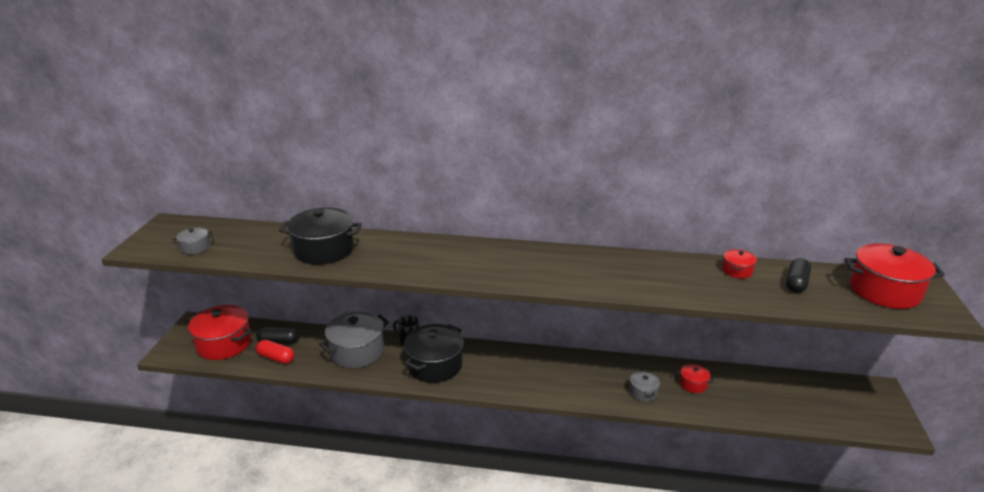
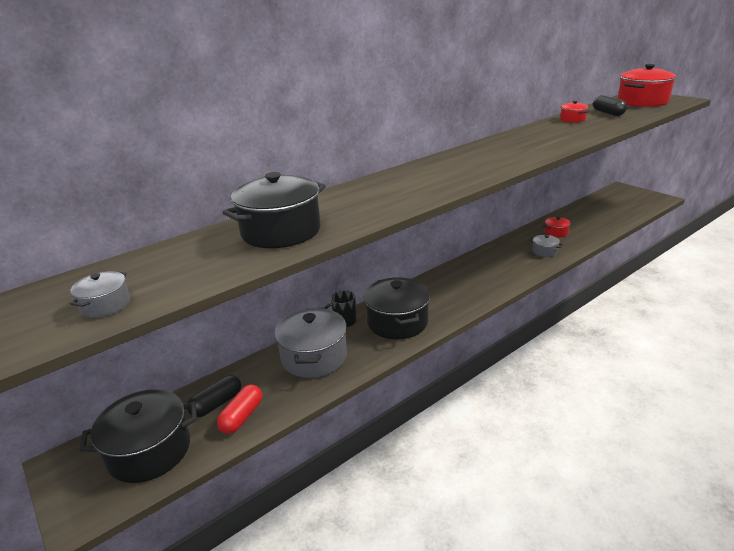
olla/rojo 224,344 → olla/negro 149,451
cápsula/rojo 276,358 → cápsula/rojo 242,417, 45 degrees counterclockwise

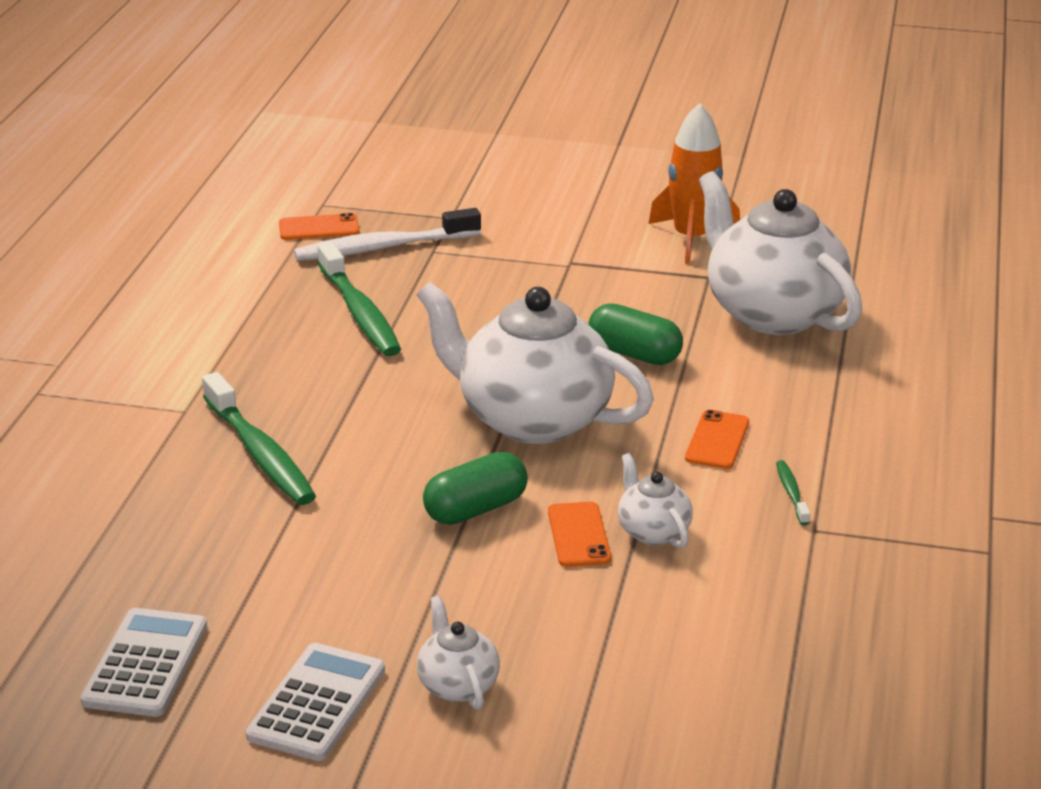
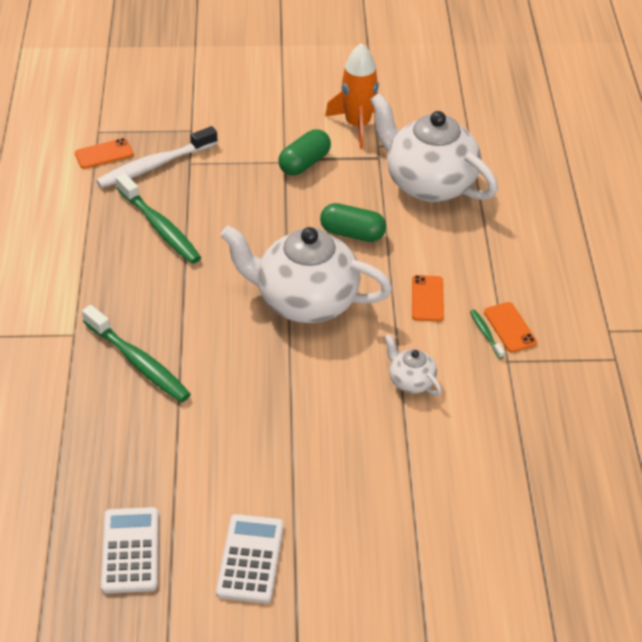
tetera/blanco 457,685 → -
cápsula/verde 475,509 → cápsula/verde 304,163, moved
móvil/naranja 579,535 → móvil/naranja 510,327, moved

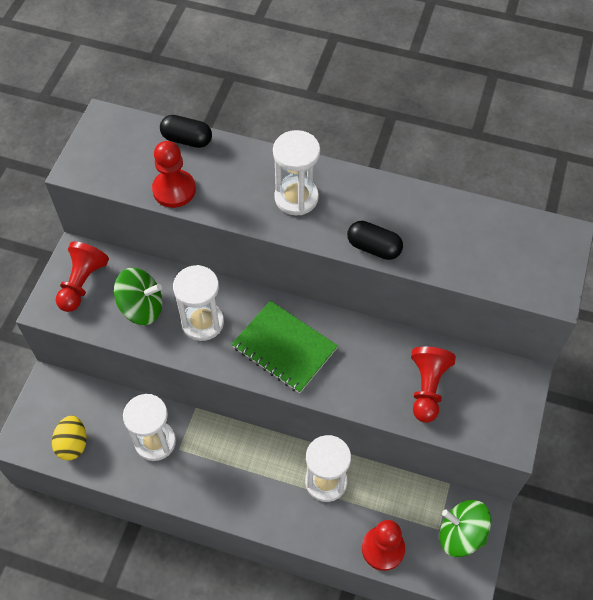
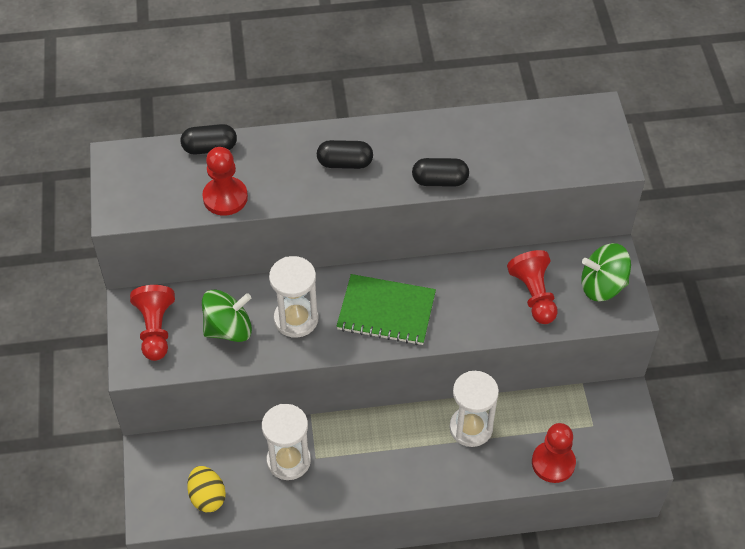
reloj de arena/blanco 296,198 → cápsula/negro 345,163
peonza/verde 461,534 → peonza/verde 602,286, moved

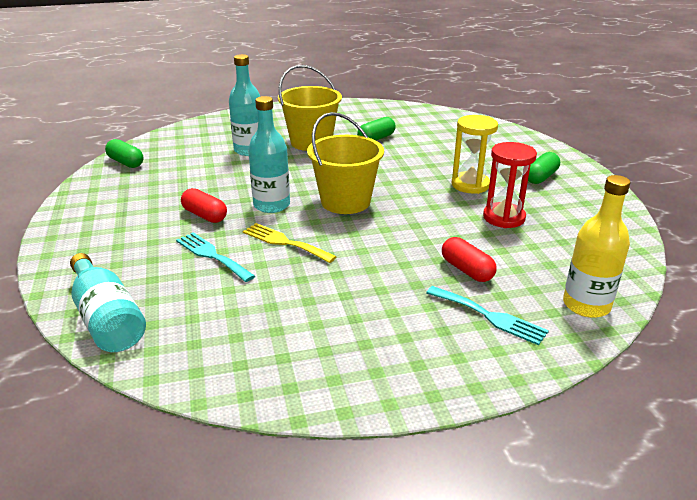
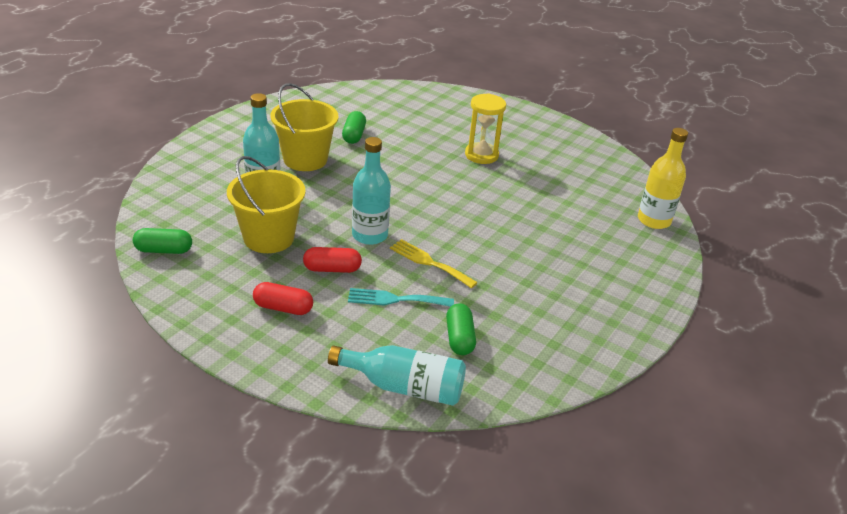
tenedor/amarillo 285,242 → tenedor/amarillo 429,262, 45 degrees clockwise
balde/amarillo 345,202 → balde/amarillo 269,238, moved
tenedor/turquesa 490,316 → -
cápsula/rojo 467,270 → cápsula/rojo 283,308, moved
reloj de arena/rojo 504,217 → -
cápsula/verde 541,177 → cápsula/verde 459,338, moved

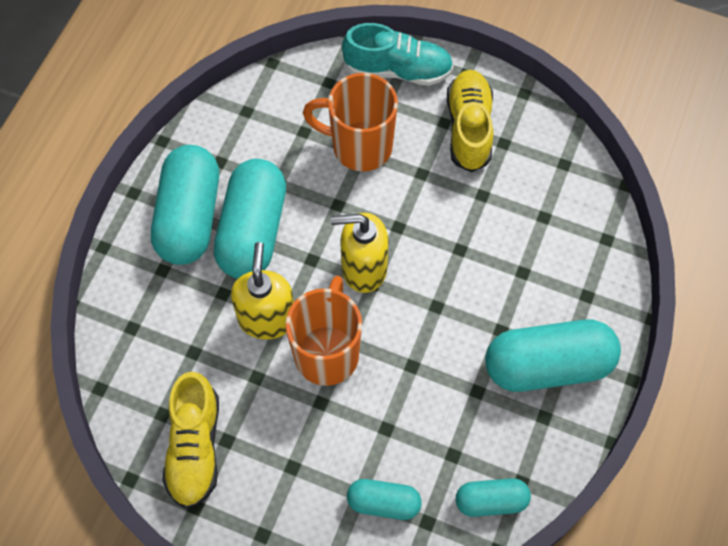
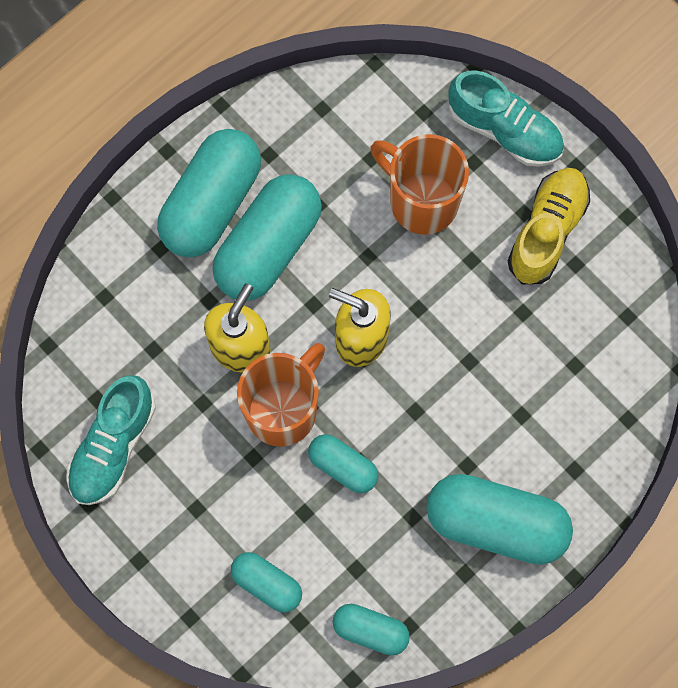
zapato/amarillo 195,447 → zapato/turquesa 113,446
- → cápsula/turquesa 343,466

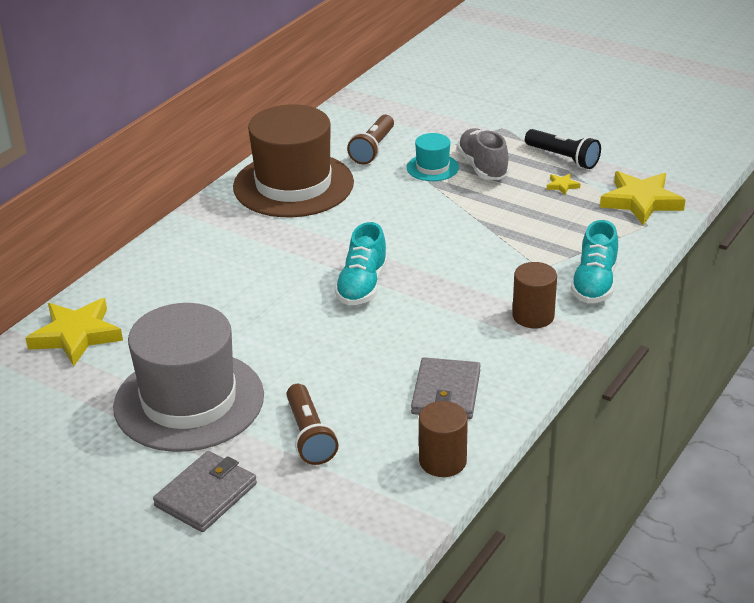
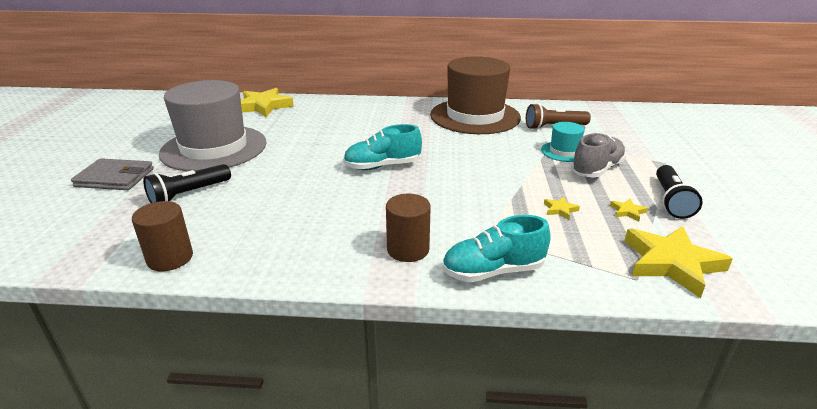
lámpara de mano/marrón 309,435 → lámpara de mano/negro 189,194
cartera/gris 446,392 → -
- → estrella/amarillo 560,210

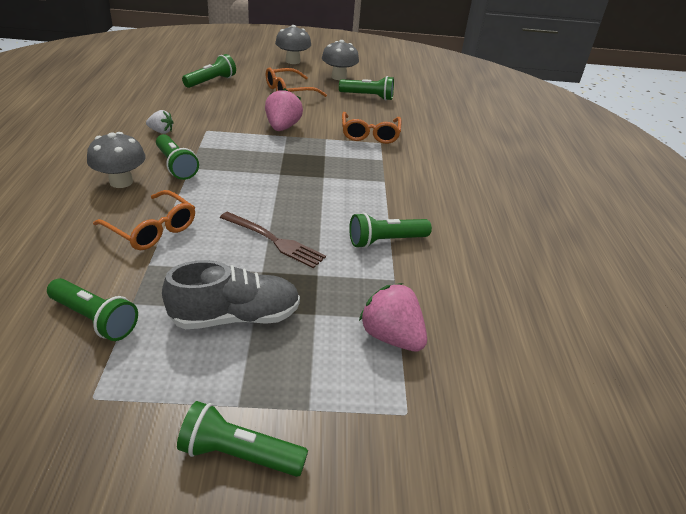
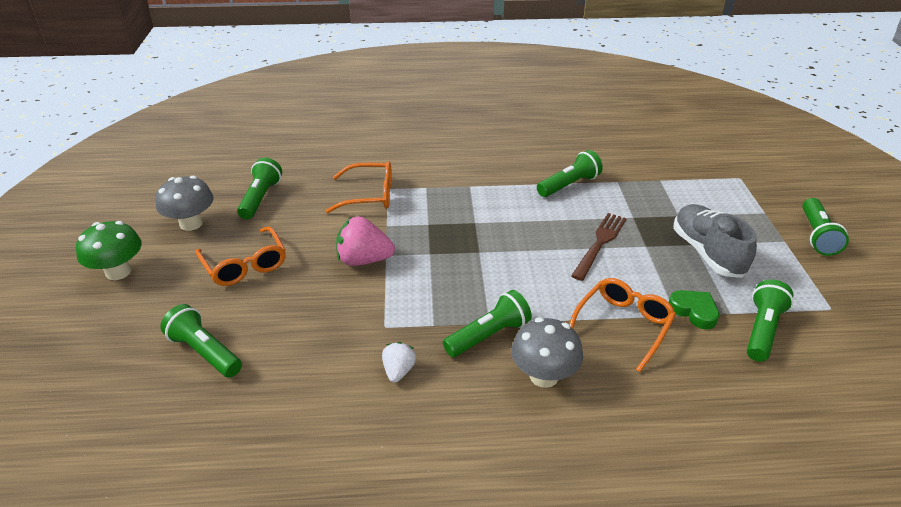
seta/gris 293,61 → seta/verde 118,272
lámpara de mano/verde 385,241 → lámpara de mano/verde 569,185, 105 degrees counterclockwise
fresa/rosa 391,336 → -
- → corazón/verde 694,311

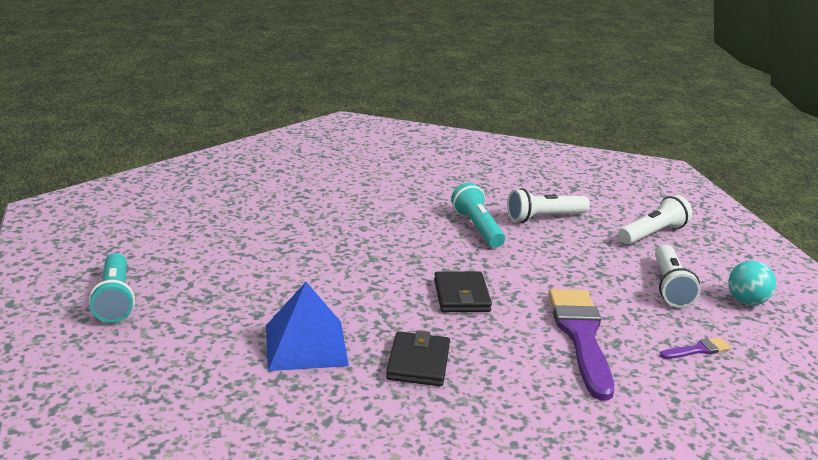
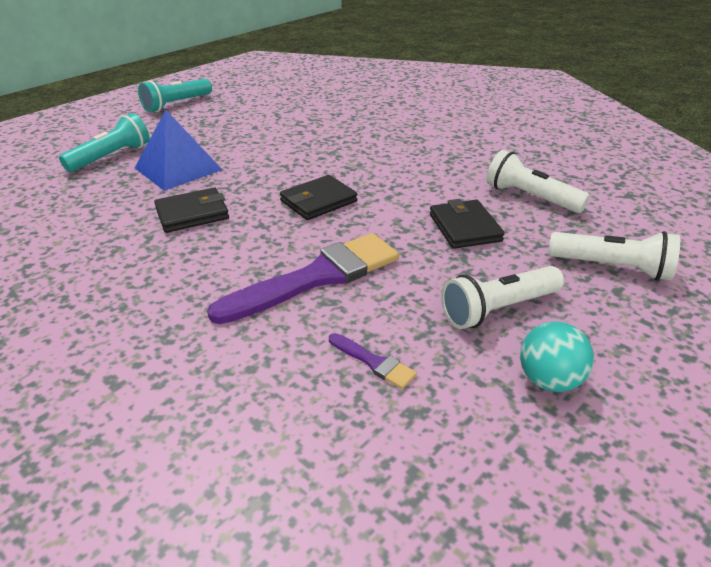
lámpara de mano/turquesa 477,228 → lámpara de mano/turquesa 111,157, moved
- → cartera/negro 464,228

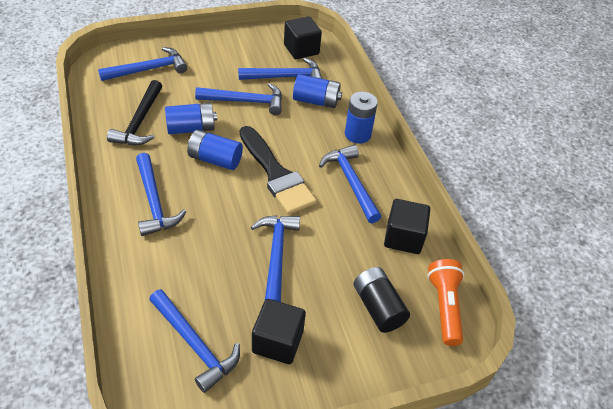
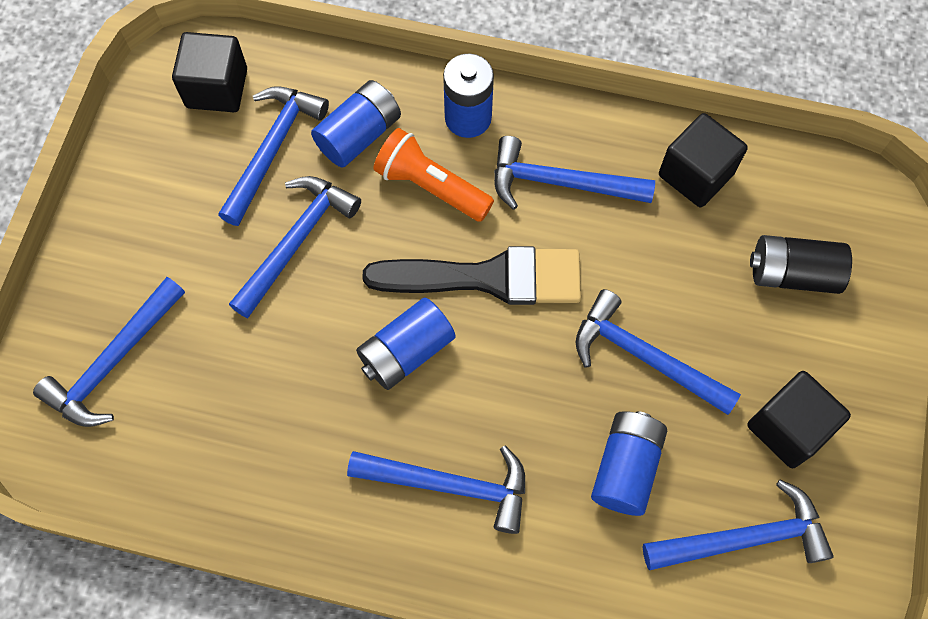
martillo/azul 148,69 → martillo/azul 113,362, 150 degrees counterclockwise
martillo/negro 139,122 → -
pila/azul 191,128 → pila/azul 626,467, moved
lámpara de mano/naranja 444,307 → lámpara de mano/naranja 431,186, moved

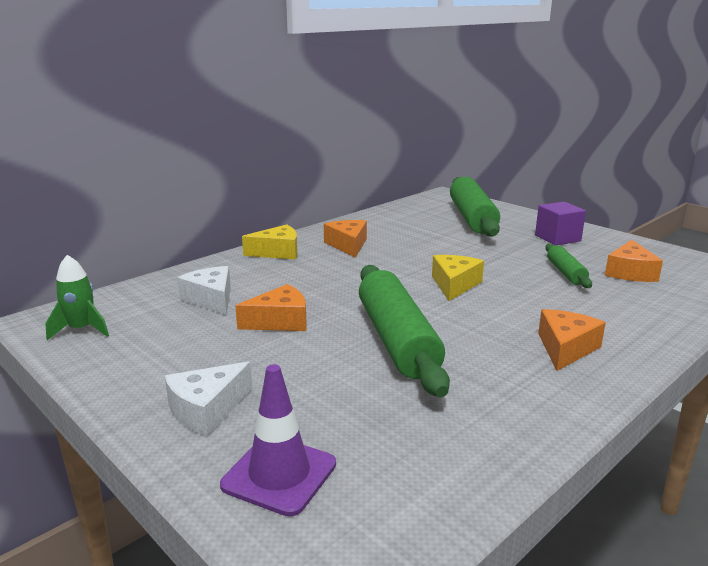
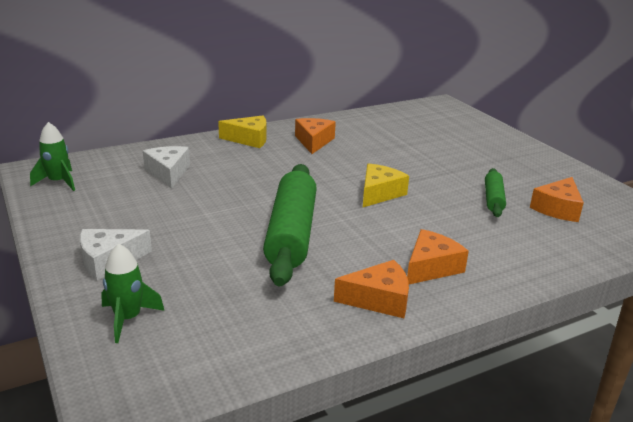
cono de tráfico/morado 279,474 → cohete/verde 128,319
queso/naranja 280,321 → queso/naranja 379,299, moved
rodillo/verde 472,218 → -
cubo/morado 557,238 → -

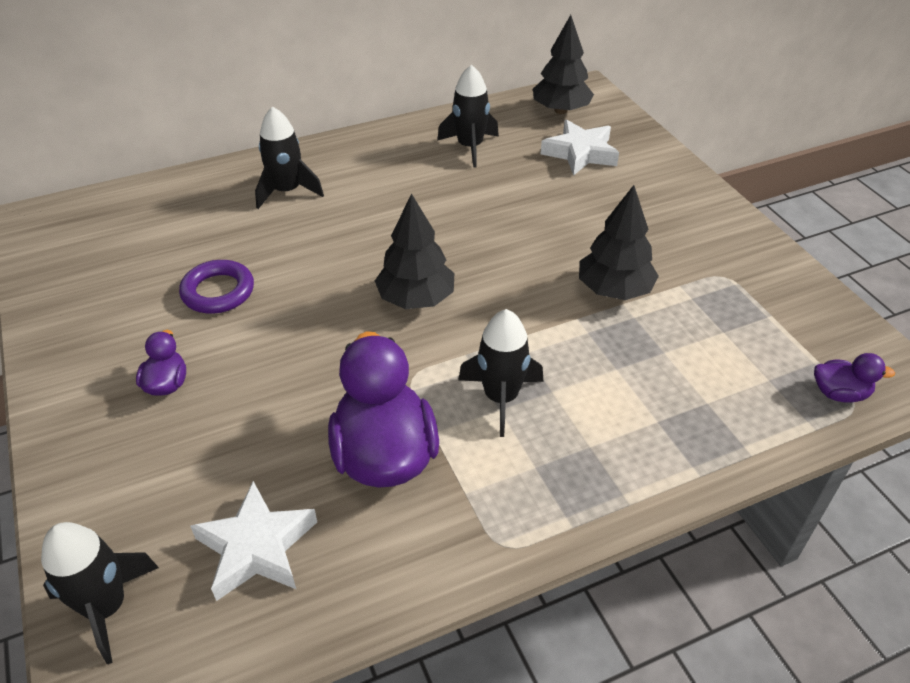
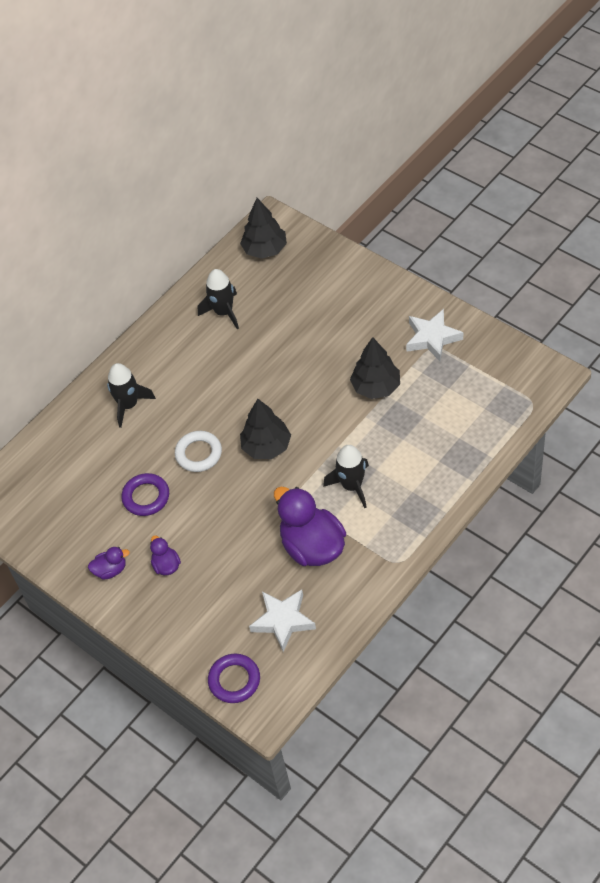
cohete/negro 106,607 → anillo/morado 234,680
estrella/blanco 580,153 → estrella/blanco 432,338, moved
pato/morado 839,393 → pato/morado 110,570, moved
- → anillo/blanco 198,454

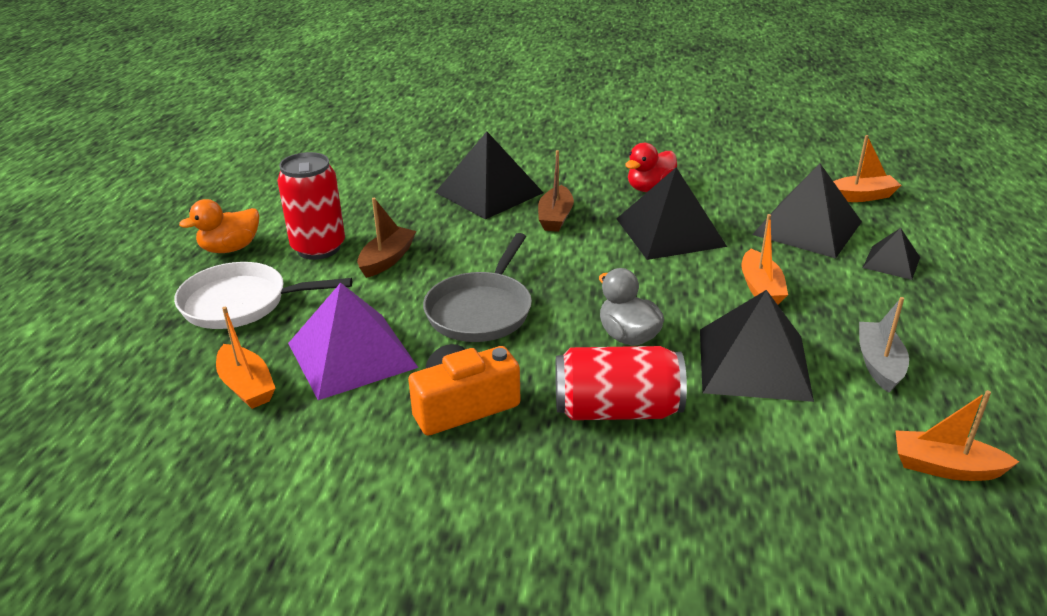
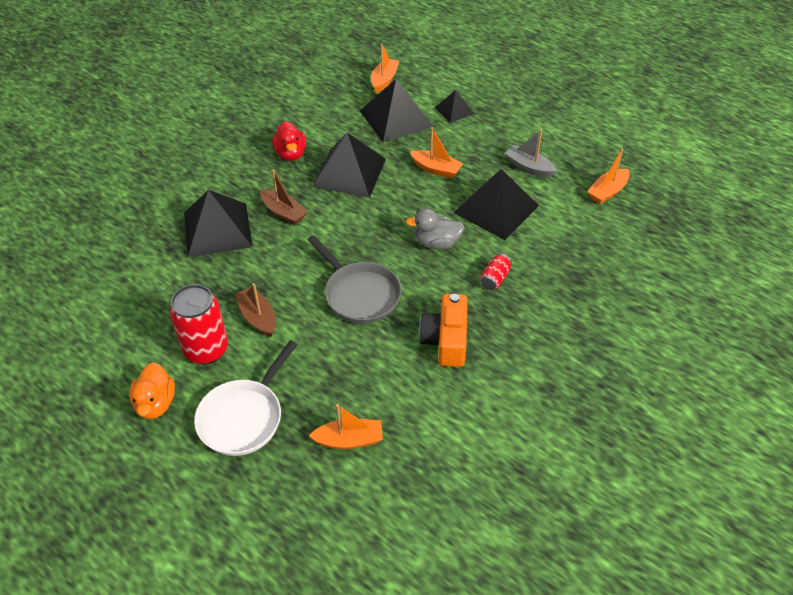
pirámide/morado 352,355 → -
lata/rojo 617,410 → lata/rojo 494,278, x0.49

